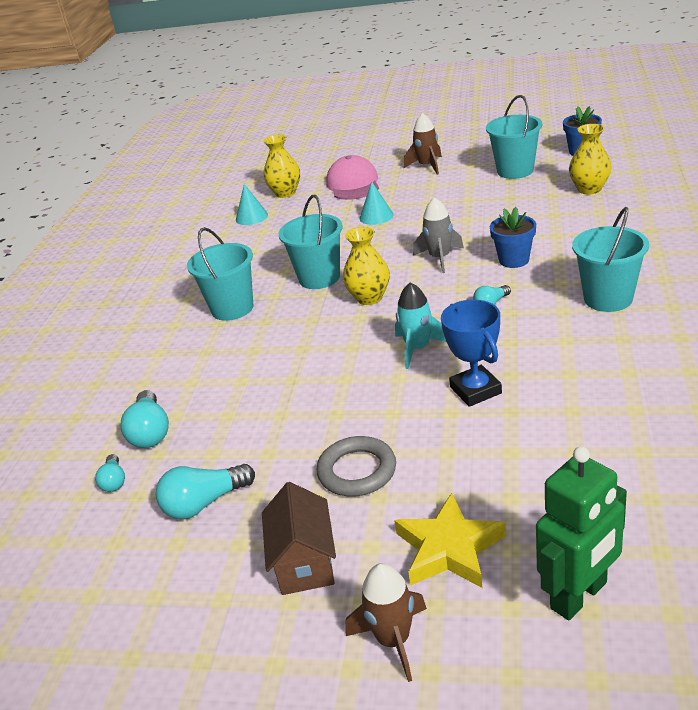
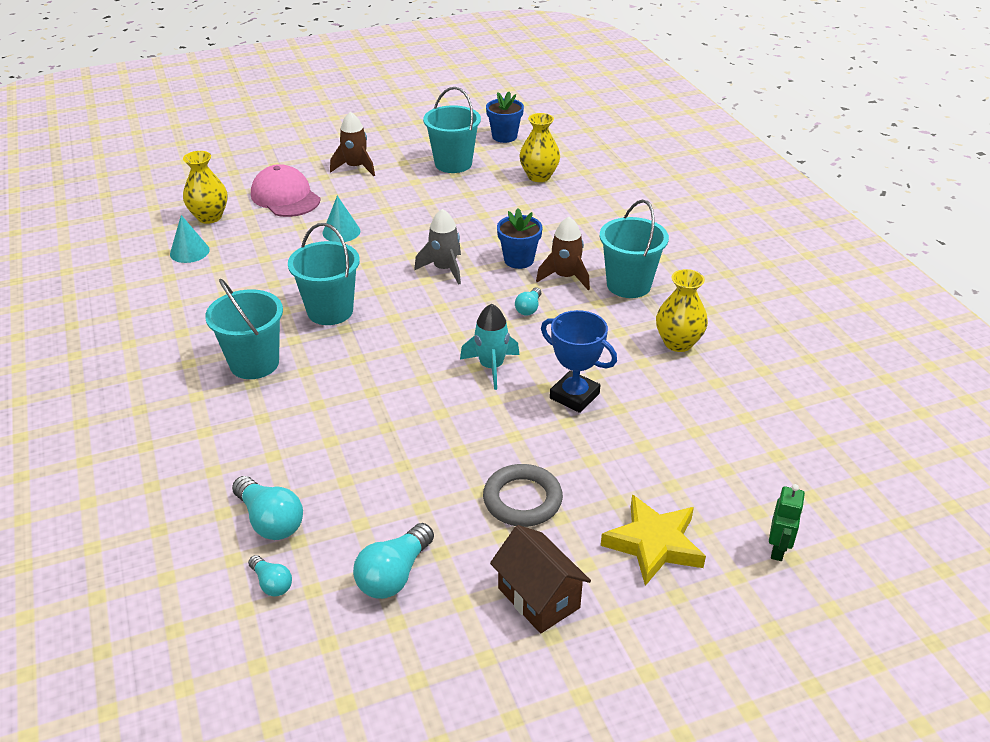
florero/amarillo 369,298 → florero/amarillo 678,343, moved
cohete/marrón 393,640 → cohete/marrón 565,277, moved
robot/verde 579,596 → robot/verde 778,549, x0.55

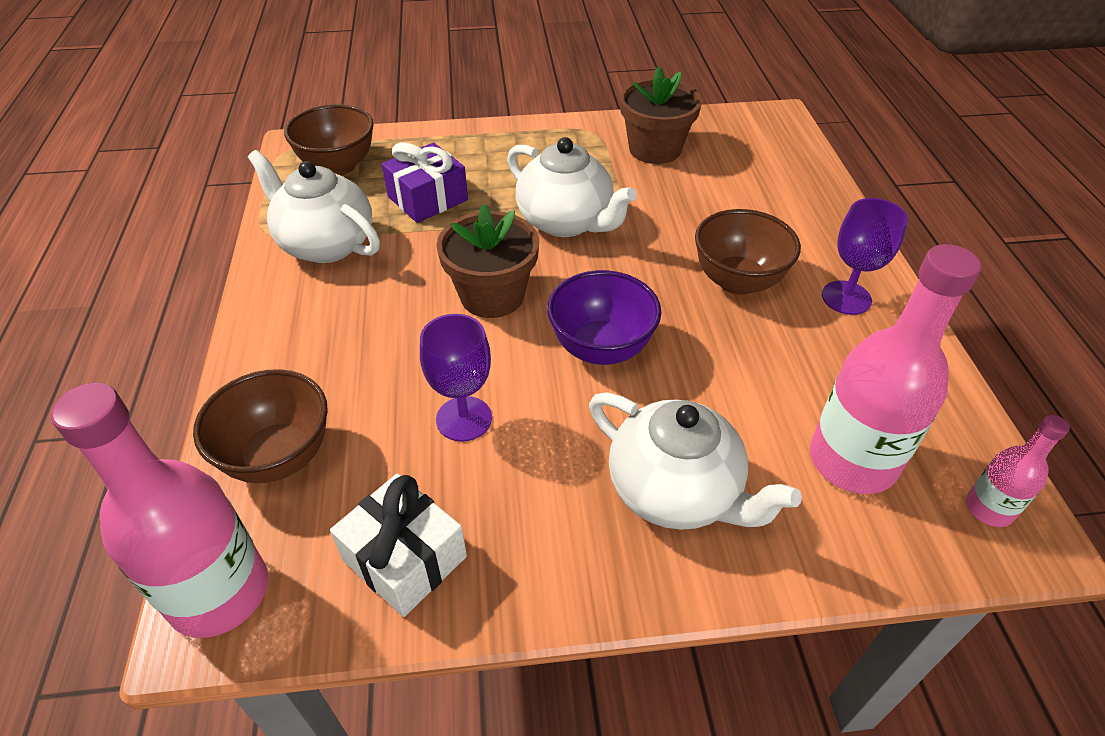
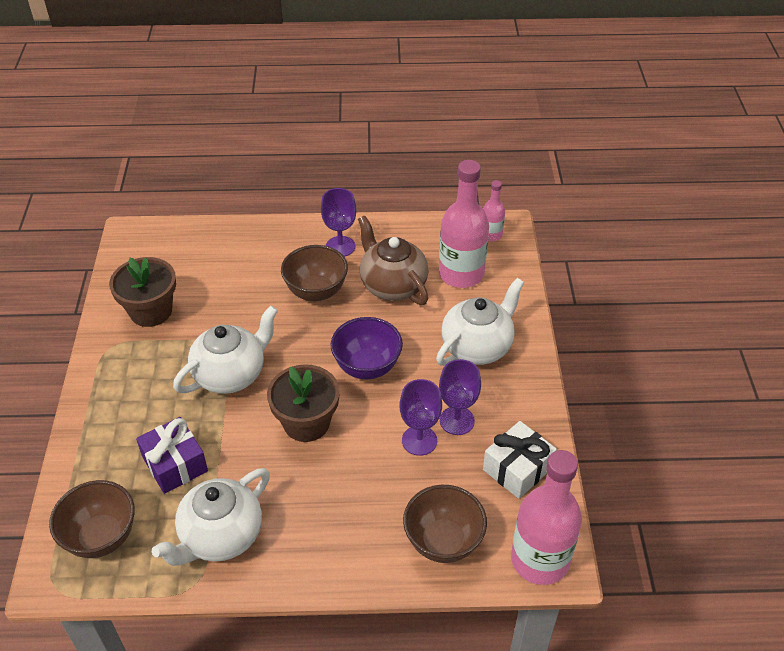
- → tetera/marrón 392,285
- → copa/morado 457,420

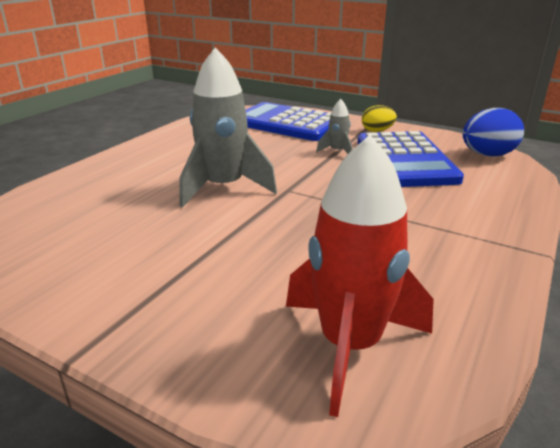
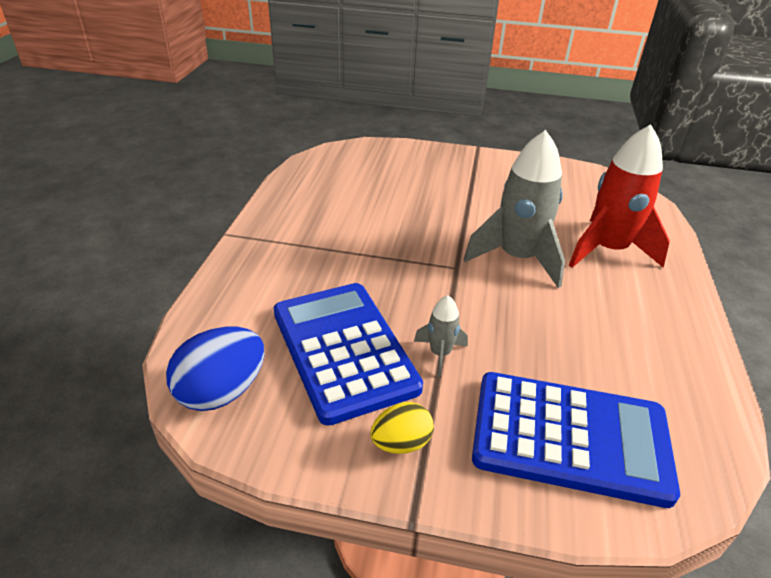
cohete/rojo 350,345 → cohete/rojo 607,250, moved

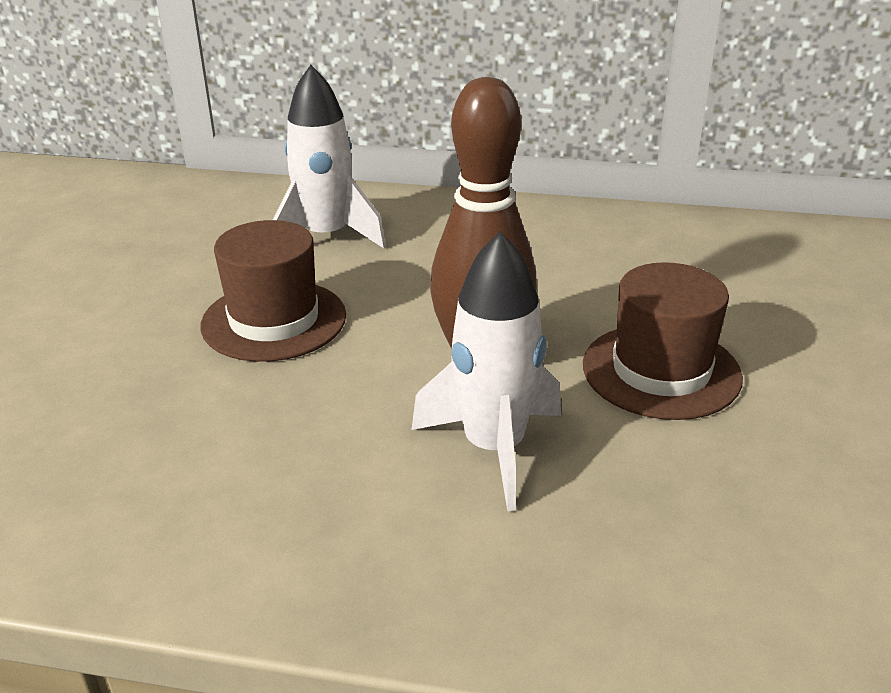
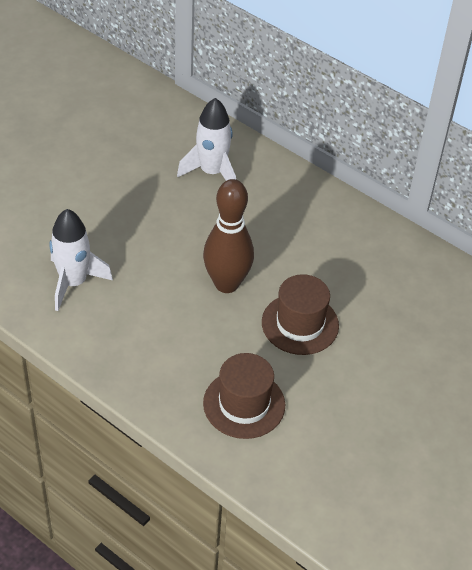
sombrero/marrón 274,320 → sombrero/marrón 244,404, moved
cohete/blanco 493,448 → cohete/blanco 73,282, moved

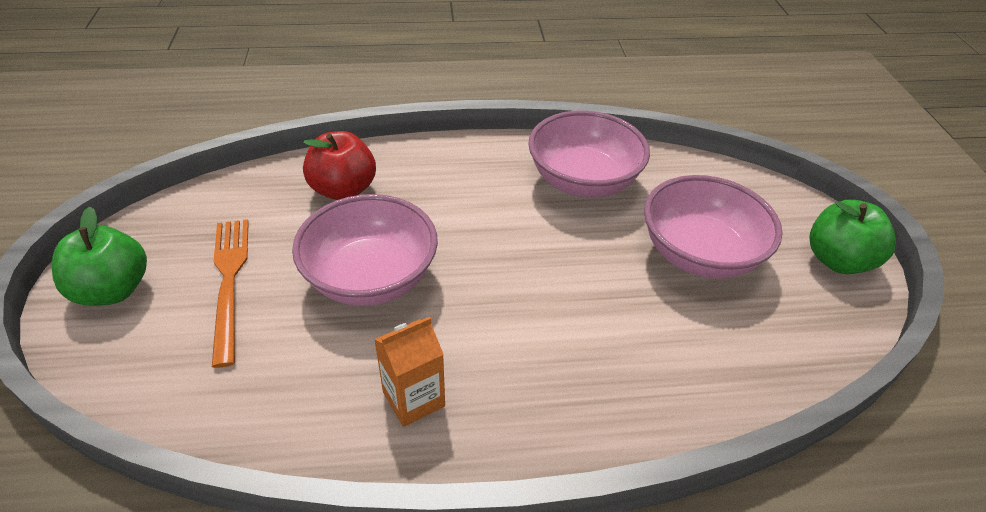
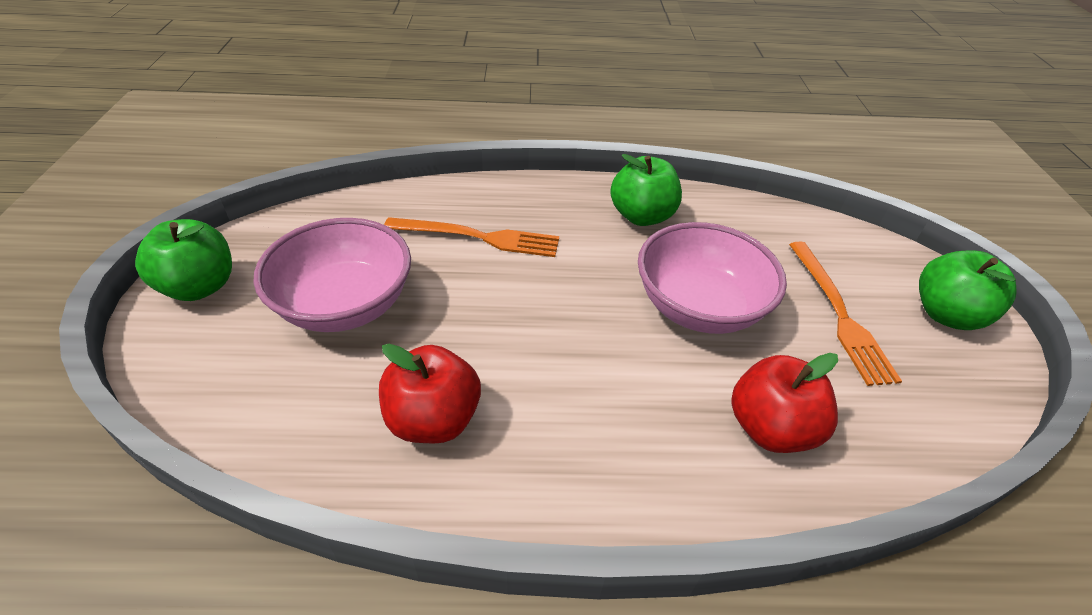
cartón de leche/naranja 413,399 → manzana/verde 642,216
cuenco/rosa 583,181 → manzana/rojo 433,419
- → tenedor/naranja 478,237

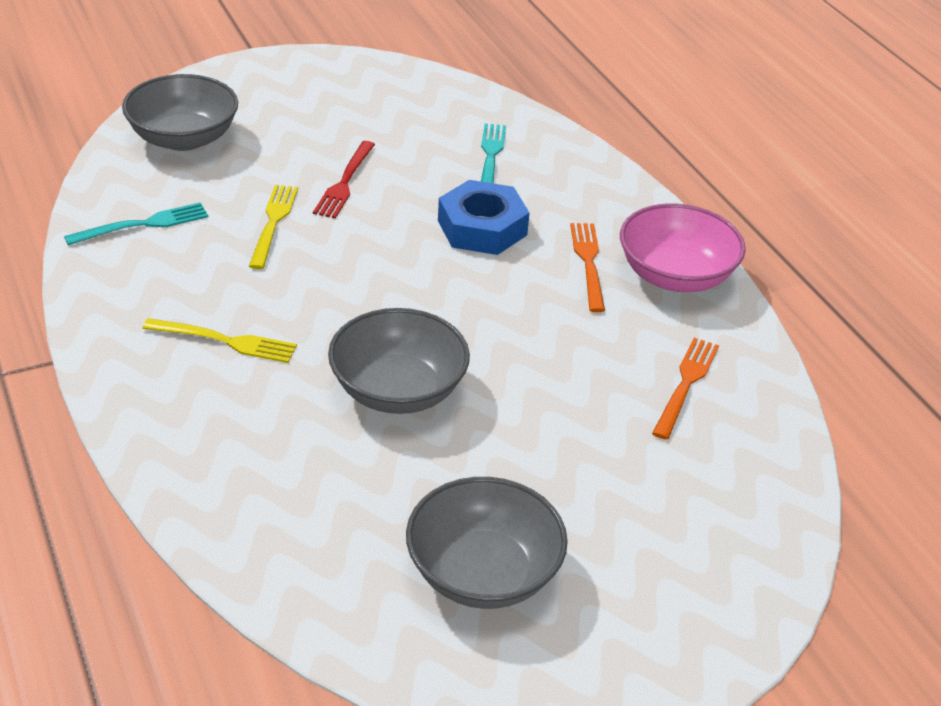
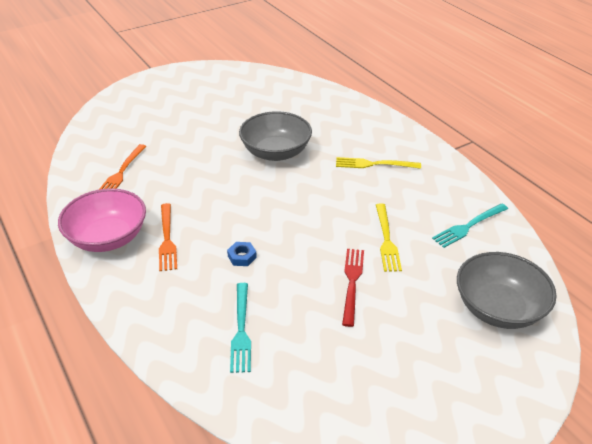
cuenco/gris 483,573 → -
tuerca/azul 482,228 → tuerca/azul 242,257, x0.44

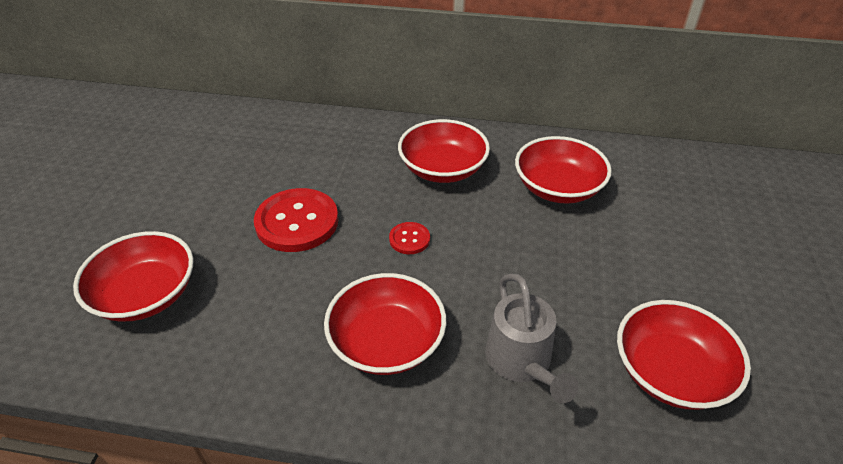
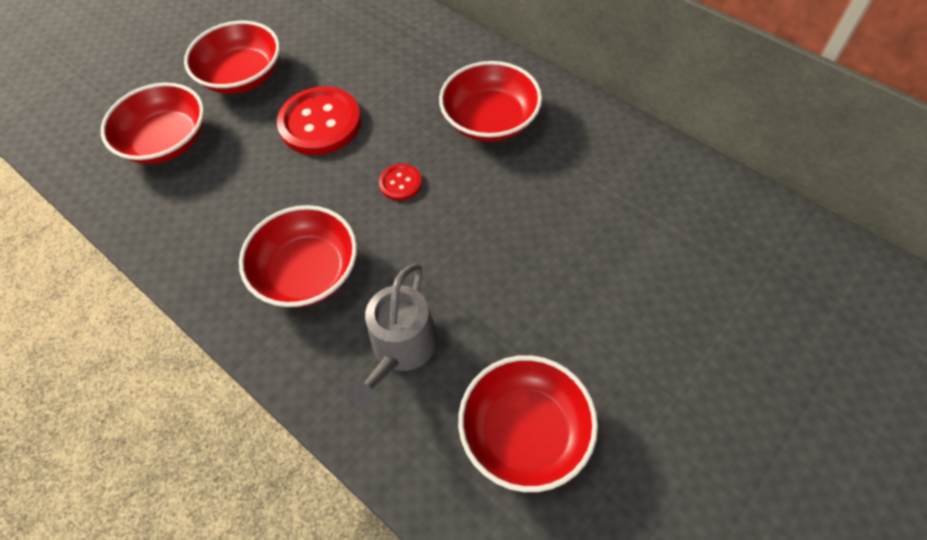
cuenco/rojo 558,188 → cuenco/rojo 242,76, moved

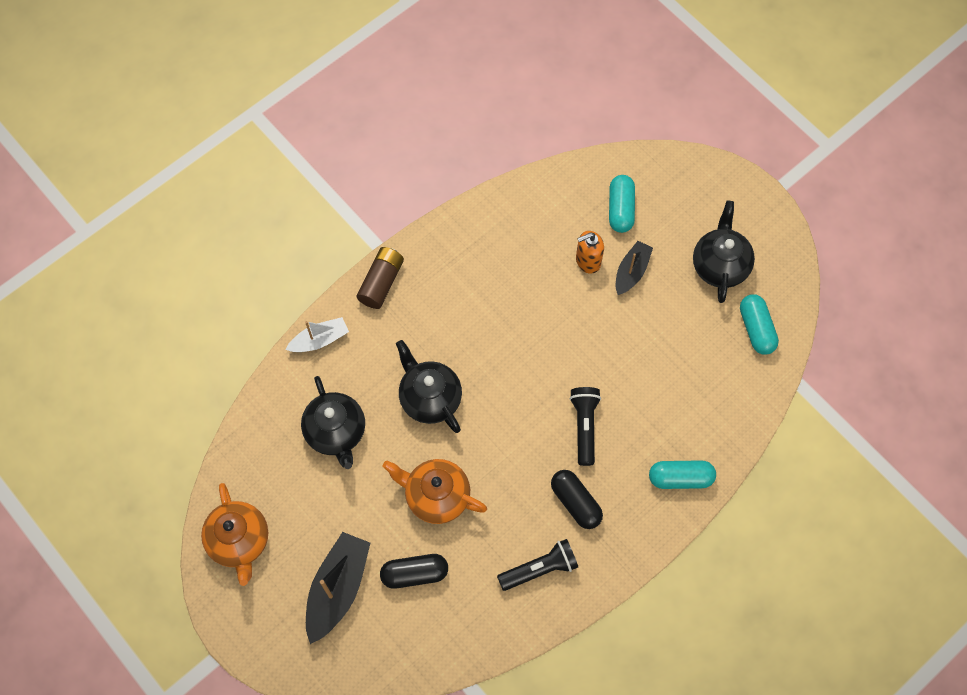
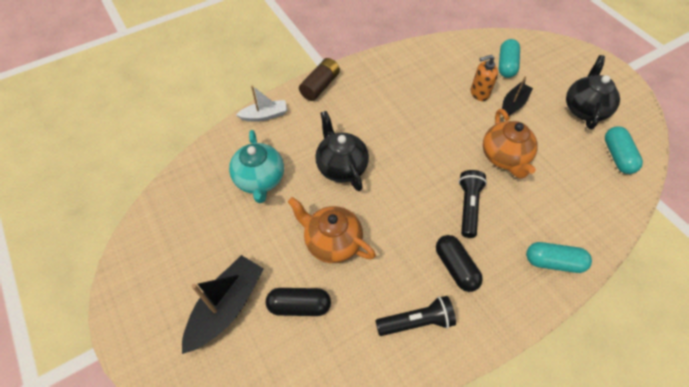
tetera/naranja 239,541 → tetera/naranja 504,157, moved
tetera/negro 336,432 → tetera/turquesa 260,180

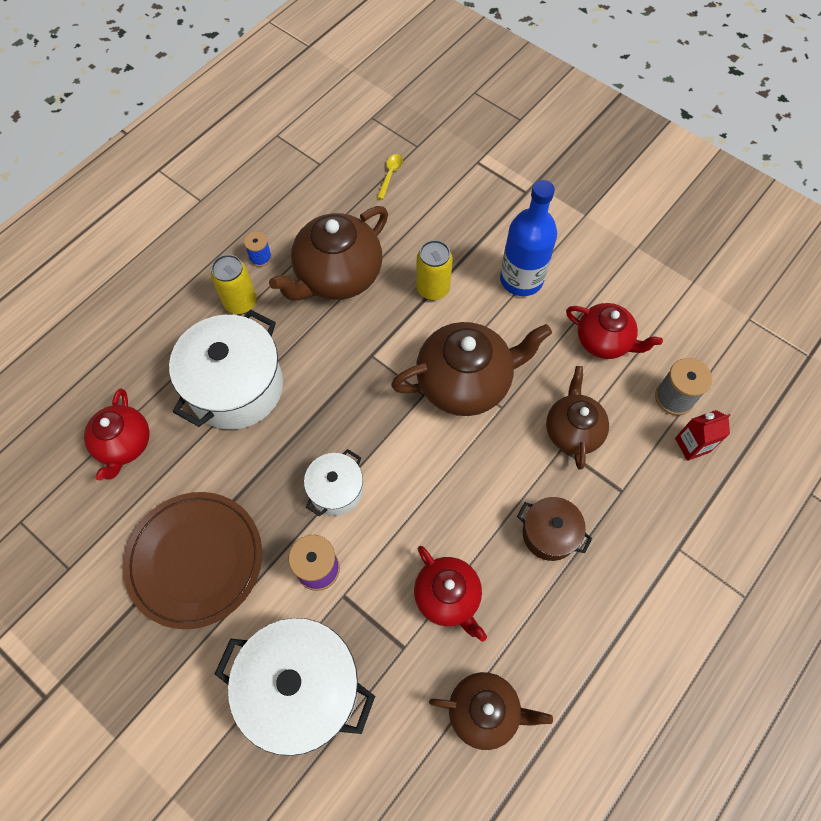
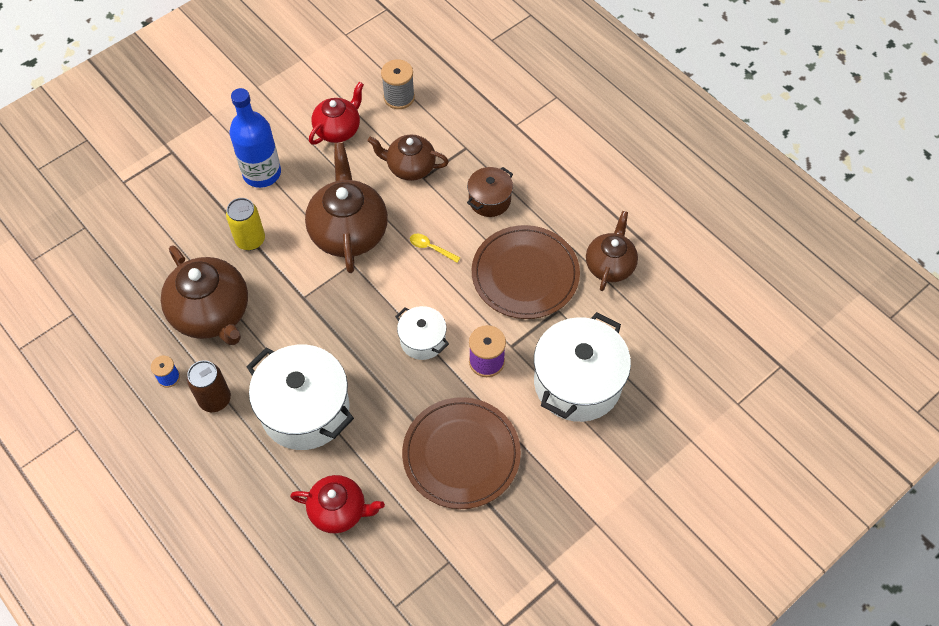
lata/amarillo 240,302 → lata/marrón 215,399
cuchara/amarillo 390,175 → cuchara/amarillo 431,248, moved
tetera/rojo 448,597 → plato/marrón 525,274
cartón de leche/rojo 692,445 → -

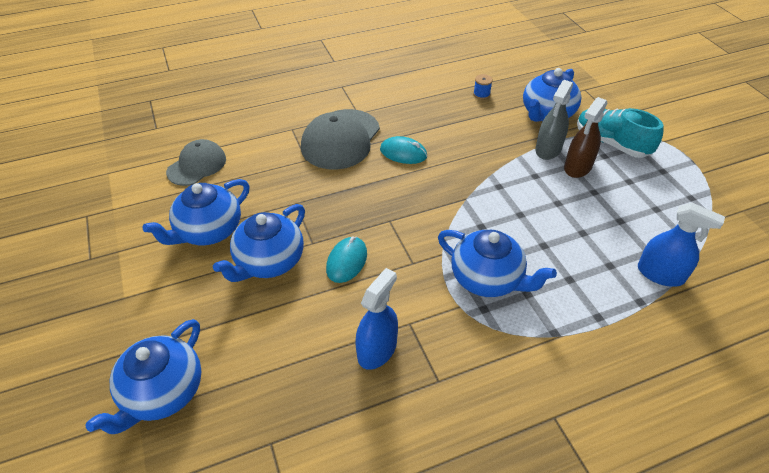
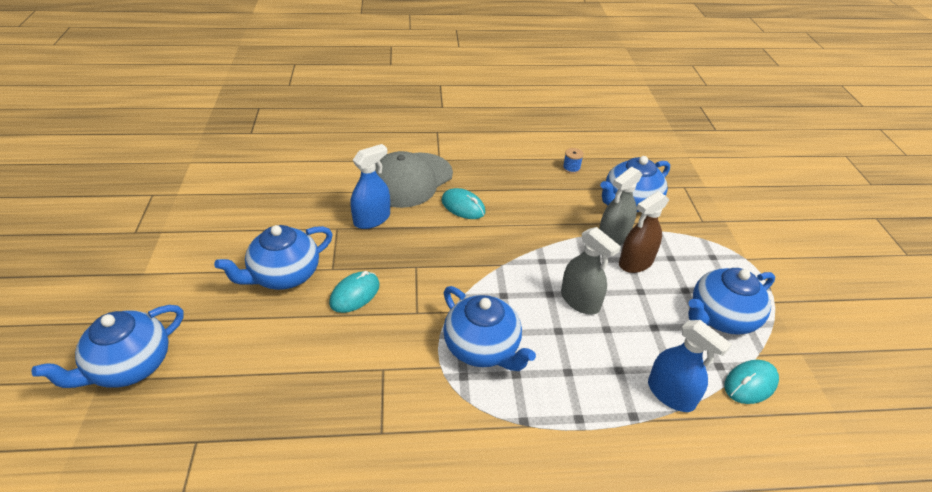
tetera/azul 208,231 → tetera/azul 721,317, moved
gorra/gris 197,165 → -
pulverizador/azul 377,350 → pulverizador/azul 372,219, moved
zapato/turquesa 611,143 → -
- → pulverizador/gris 580,301
- → ratón/turquesa 750,384

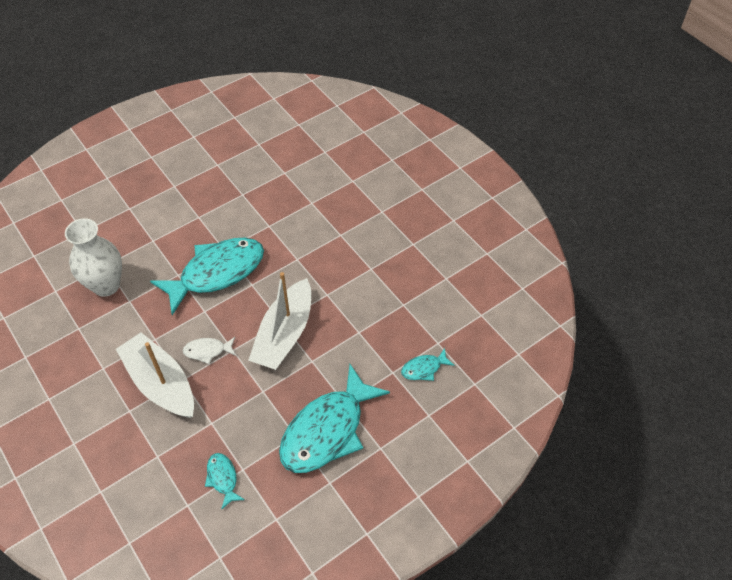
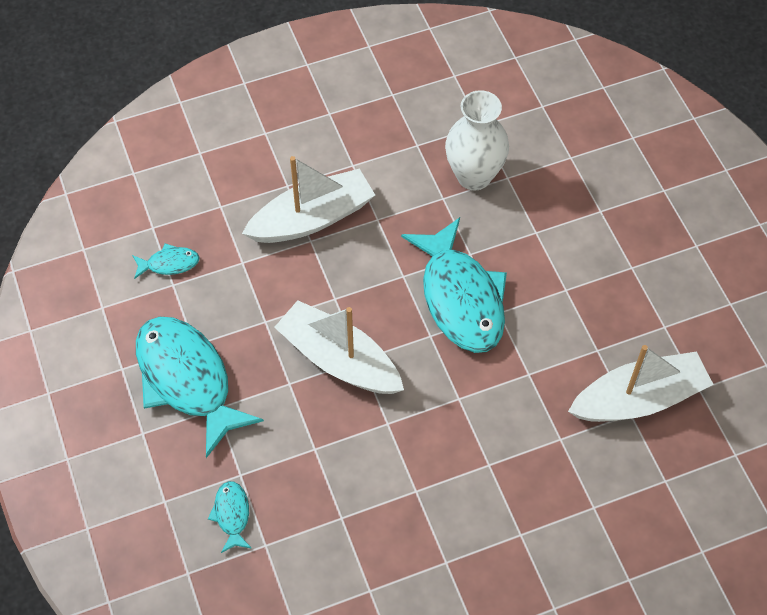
pez/blanco 207,351 → -
- → barco/blanco 638,399

